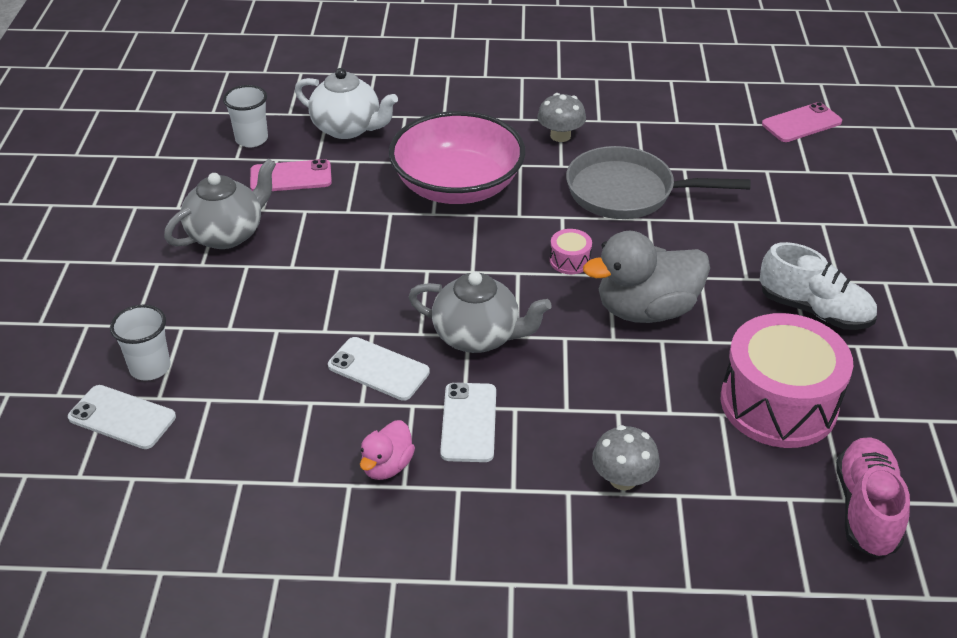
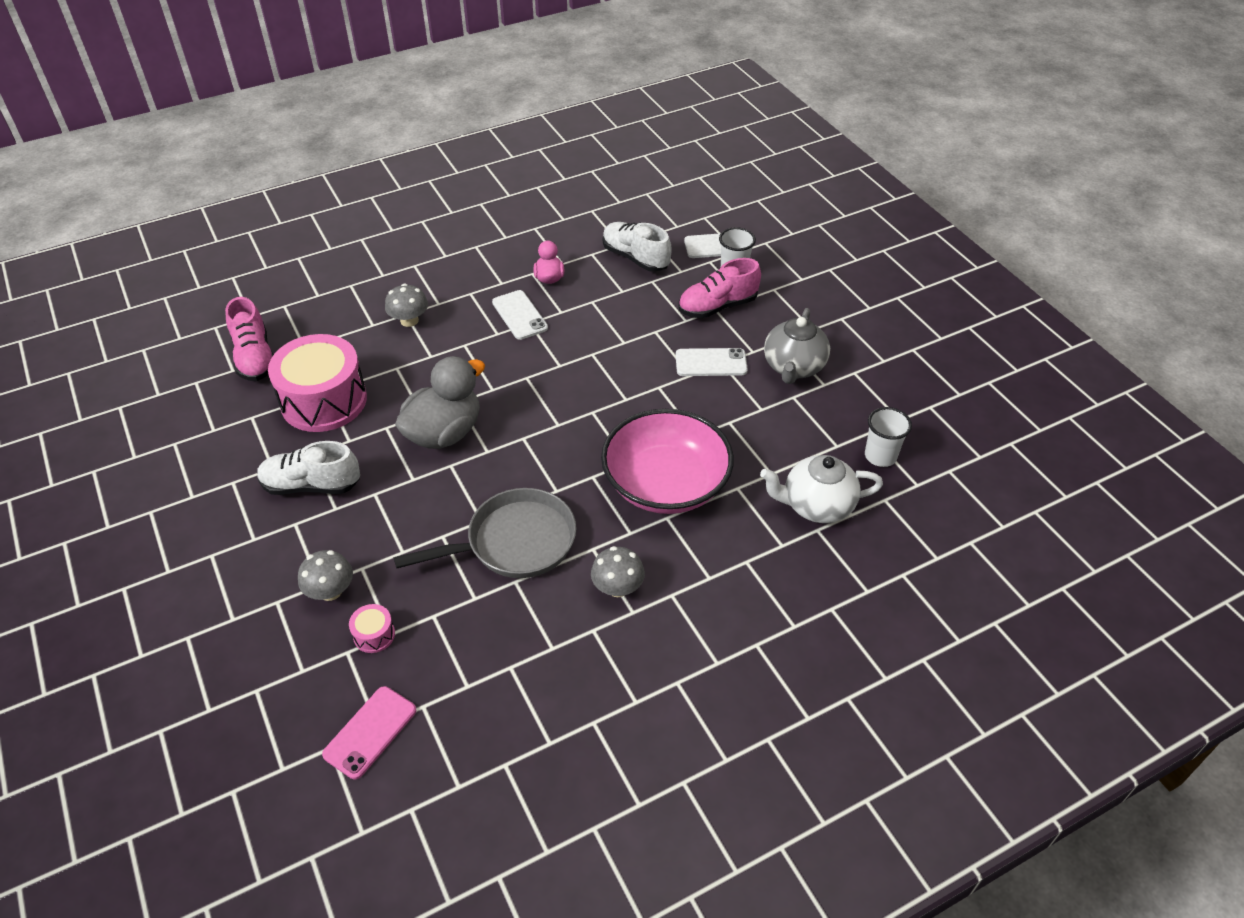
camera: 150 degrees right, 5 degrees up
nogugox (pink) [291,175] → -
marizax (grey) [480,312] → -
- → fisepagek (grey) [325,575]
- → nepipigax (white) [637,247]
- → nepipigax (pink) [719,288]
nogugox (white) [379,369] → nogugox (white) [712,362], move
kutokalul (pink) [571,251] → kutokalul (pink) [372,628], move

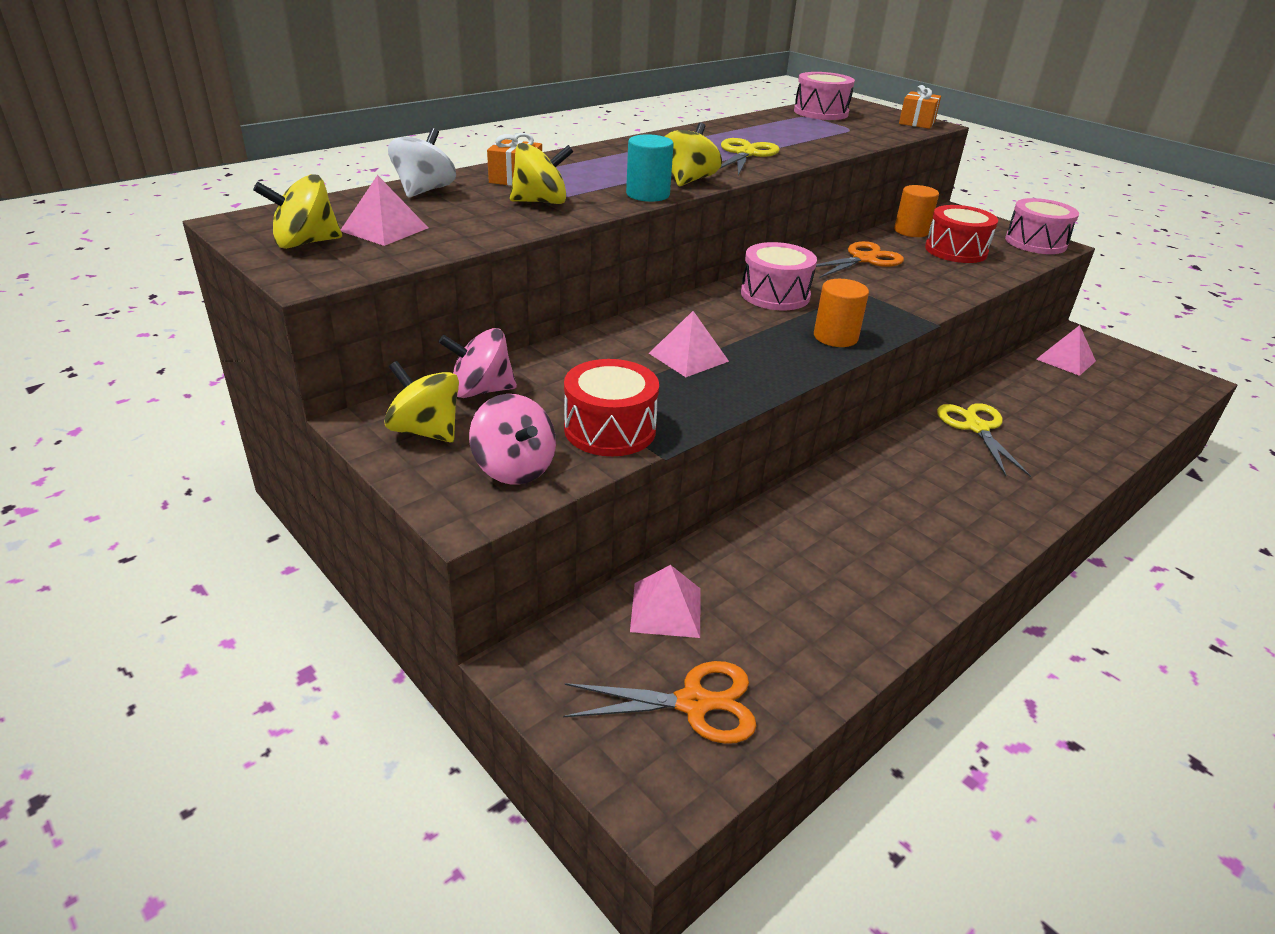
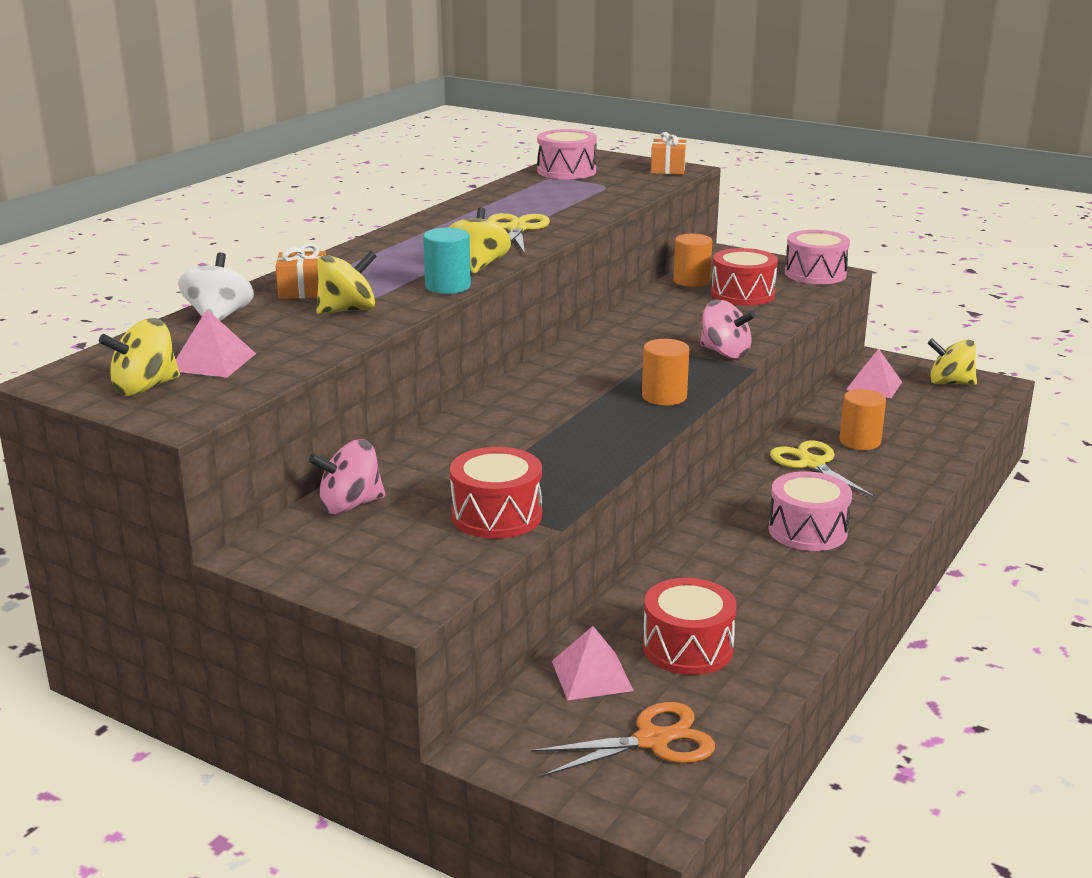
camera: 15 degrees left, 10 degrees down
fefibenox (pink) [689,344] → -
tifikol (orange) [860,259] → -
- → kutokalul (red) [690,626]
- → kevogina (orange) [862,419]
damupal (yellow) [421,401] → damupal (yellow) [952,361], move
damupal (pink) [512,439] → damupal (pink) [727,329], move
kutokalul (pink) [779,276] → kutokalul (pink) [810,511], move

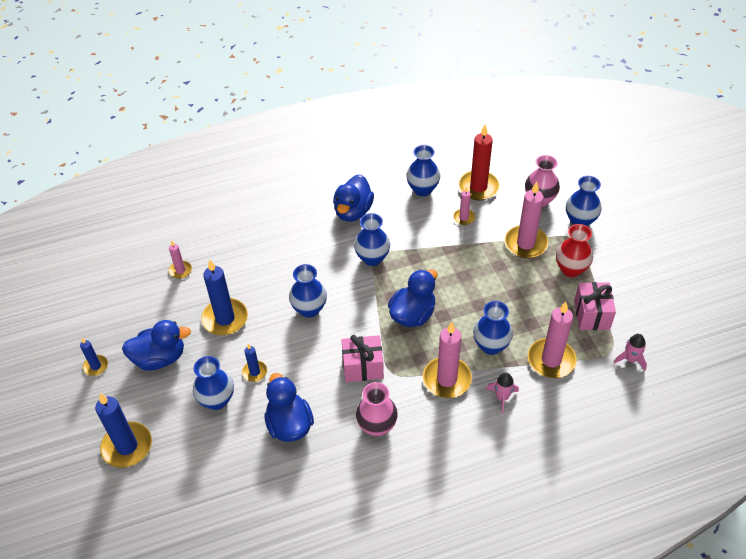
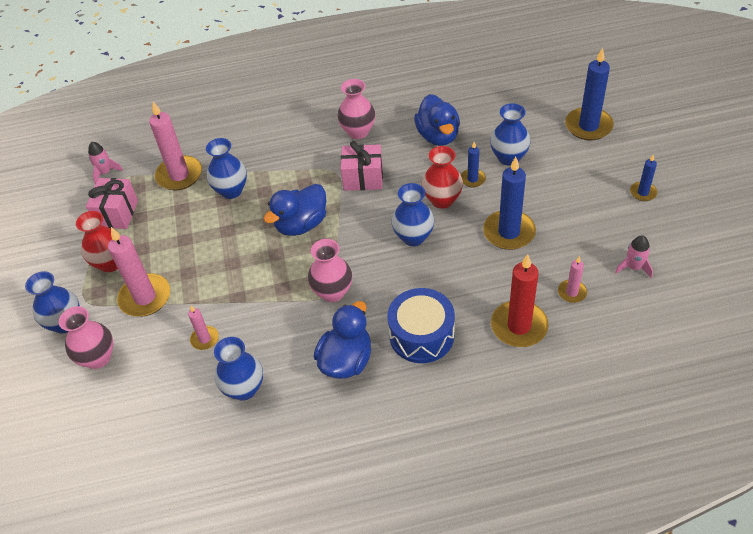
camera: 170 degrees left, 0 degrees up
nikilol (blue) [156,345] → -
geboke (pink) [447,360] → -
- → kutokalul (blue) [421,325]
- → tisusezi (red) [442,177]
geboke (red) [479,162] → geboke (red) [520,300], move
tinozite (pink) [502,393] → tinozite (pink) [634,256], move
tisusezi (blue) [372,239] → tisusezi (pink) [330,270]

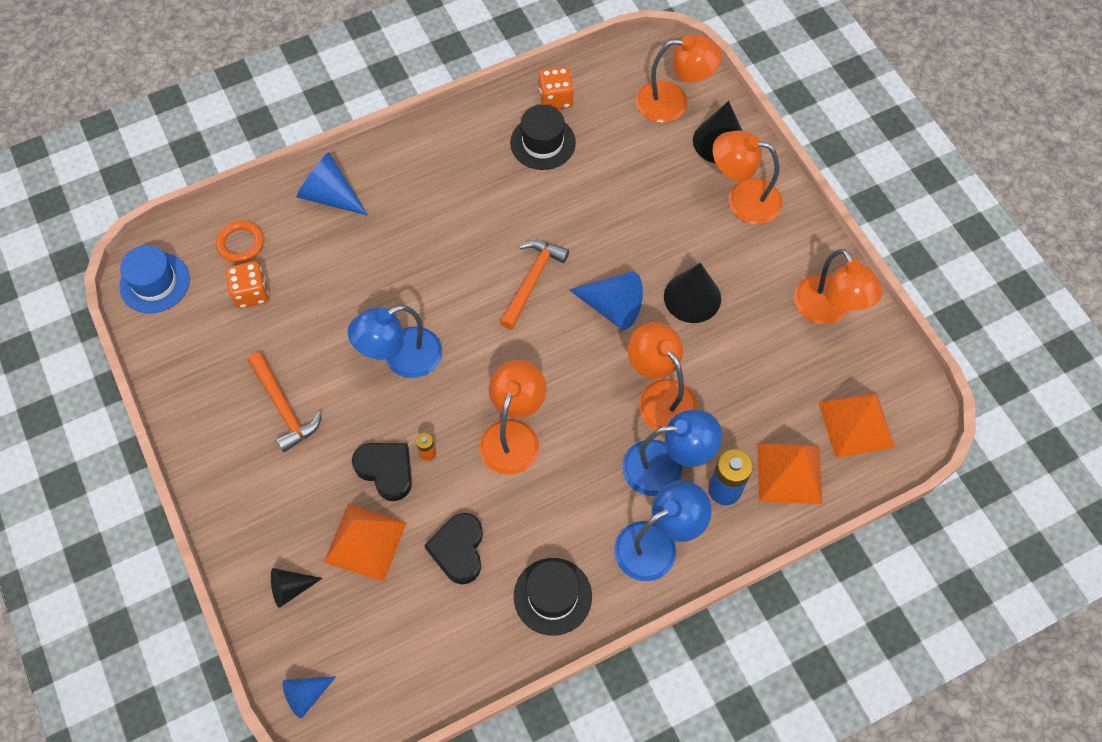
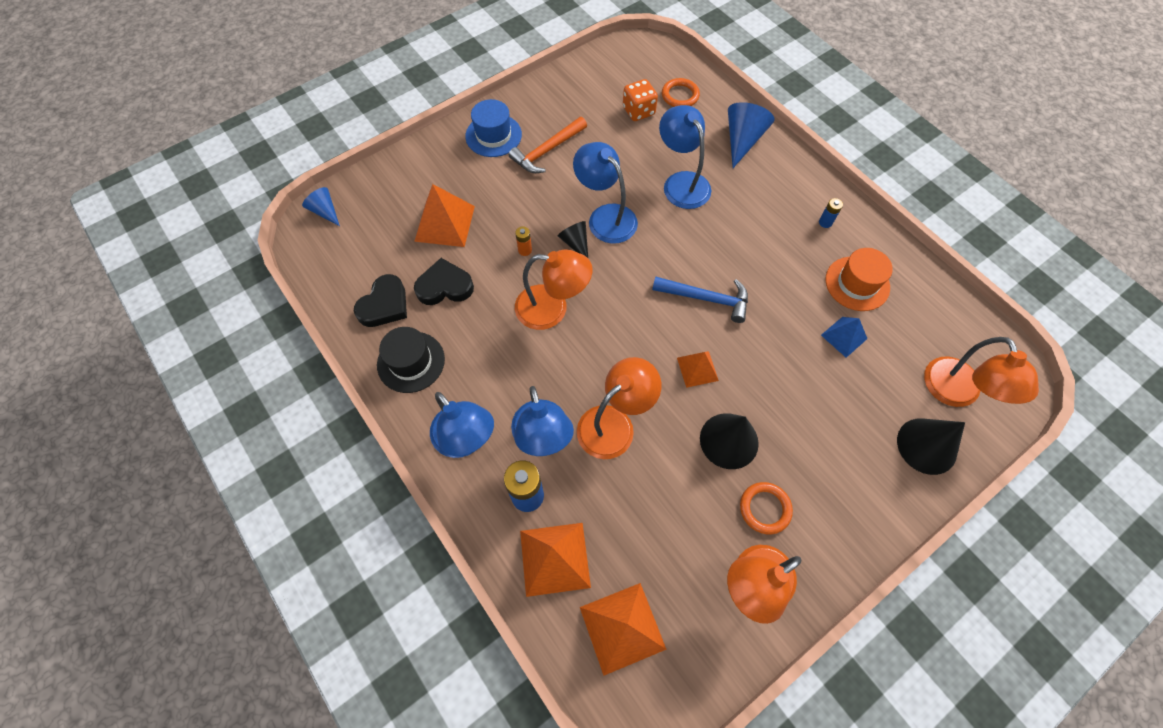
camera: 80 degrees right, 0 degrees up
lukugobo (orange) [556,88] → -
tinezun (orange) [747,177] → -
- → tinezun (blue) [685,157]
- → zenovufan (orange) [766,508]
- → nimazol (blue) [831,213]
- → fefibenox (blue) [844,337]
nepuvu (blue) [154,279] → nepuvu (blue) [493,128], move
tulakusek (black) [297,588] → tulakusek (black) [573,239], move
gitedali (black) [382,472] → gitedali (black) [380,300], move
tulakusek (blue) [606,301] → fefibenox (orange) [698,369]
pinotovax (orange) [534,284] → pinotovax (blue) [700,300]
nepuvu (black) [543,137] → nepuvu (orange) [859,279]

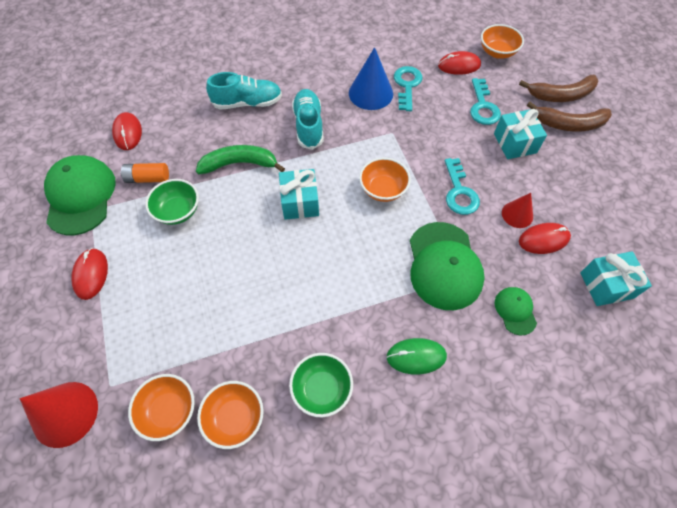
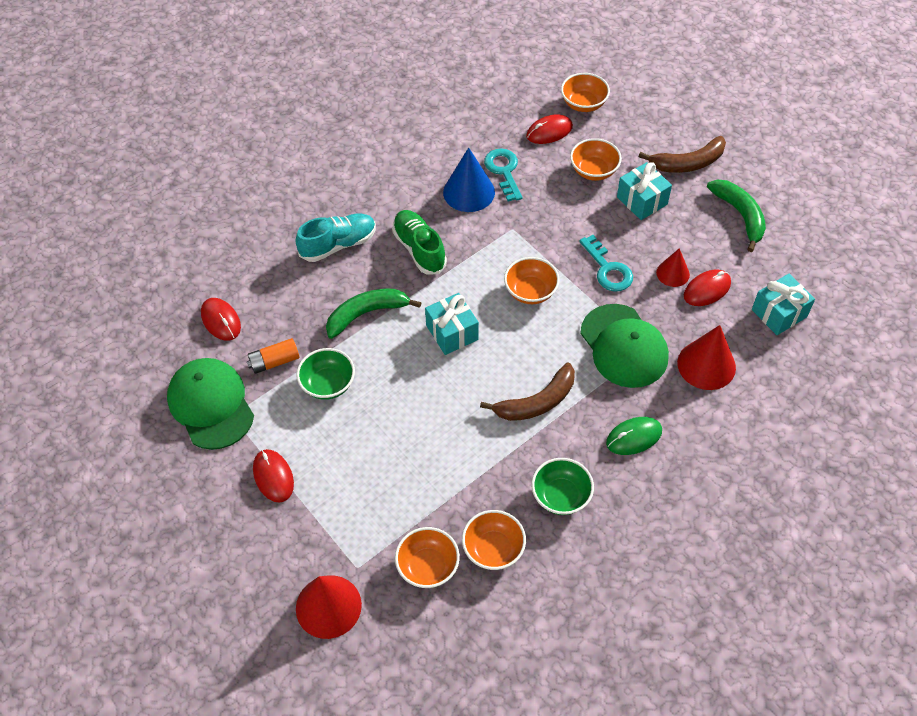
camera: 20 degrees left, 5 degrees down
- → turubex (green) [736,215]
turubex (brown) [559,88] → turubex (brown) [527,392], move
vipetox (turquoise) [485,101] → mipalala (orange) [596,159]
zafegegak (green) [516,311] → tulakusek (red) [706,357]
nepipigax (turquoise) [308,119] → nepipigax (green) [419,242]

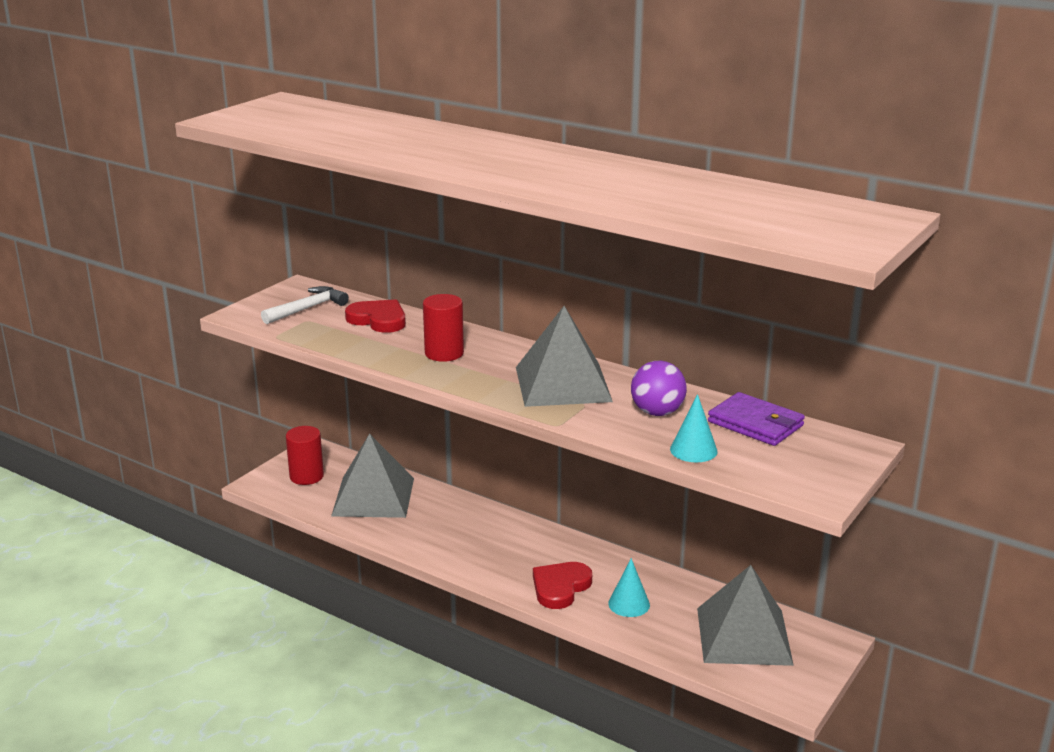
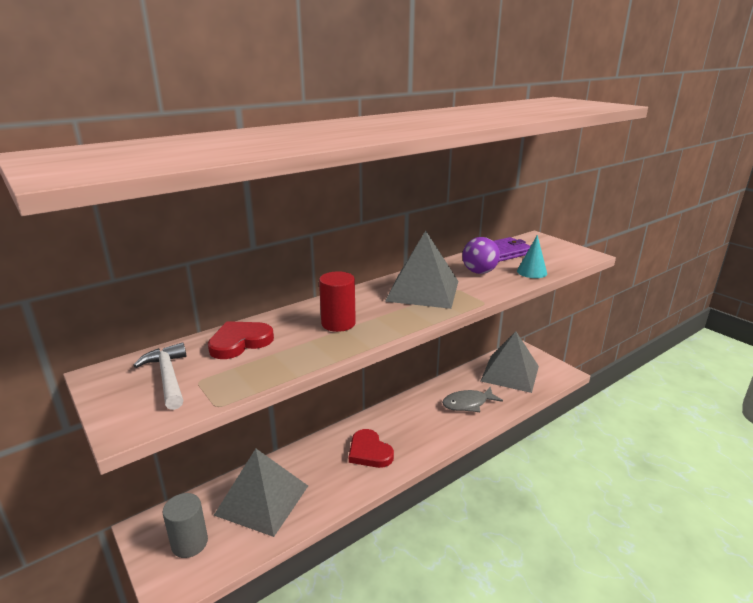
camera: 70 degrees left, 0 degrees up
gitedali (red) [562,585] → gitedali (red) [371,448], move
tulakusek (turquoise) [629,587] → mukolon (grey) [472,399]
kevogina (red) [305,455] → kevogina (grey) [185,525]

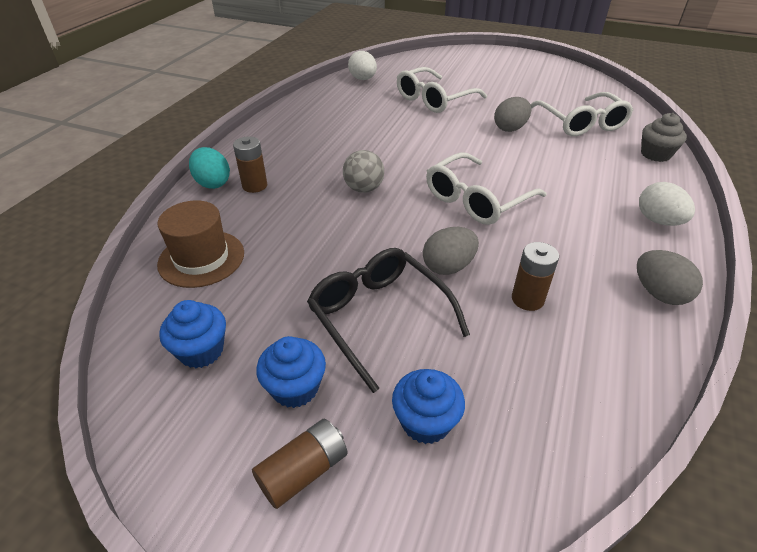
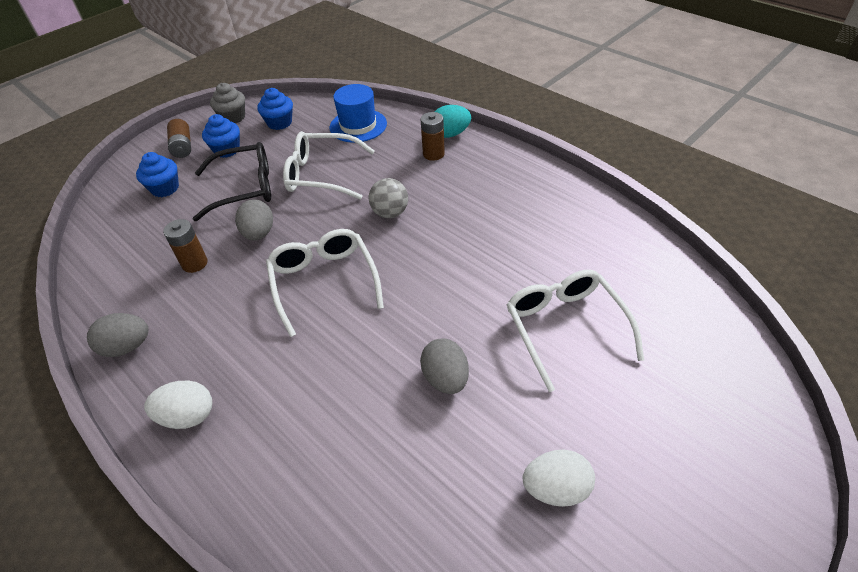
camera: 115 degrees right, 5 degrees up
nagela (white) [362,65] → nagela (white) [559,478], move
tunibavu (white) [581,114] → tunibavu (white) [329,165], move
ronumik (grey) [664,137] → ronumik (grey) [227,103], move
nepuvu (brown) [200,244] → nepuvu (blue) [358,113]

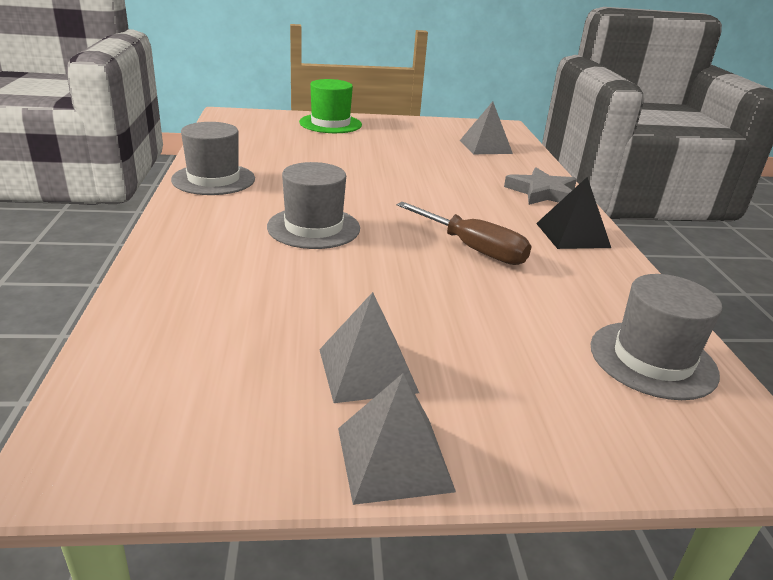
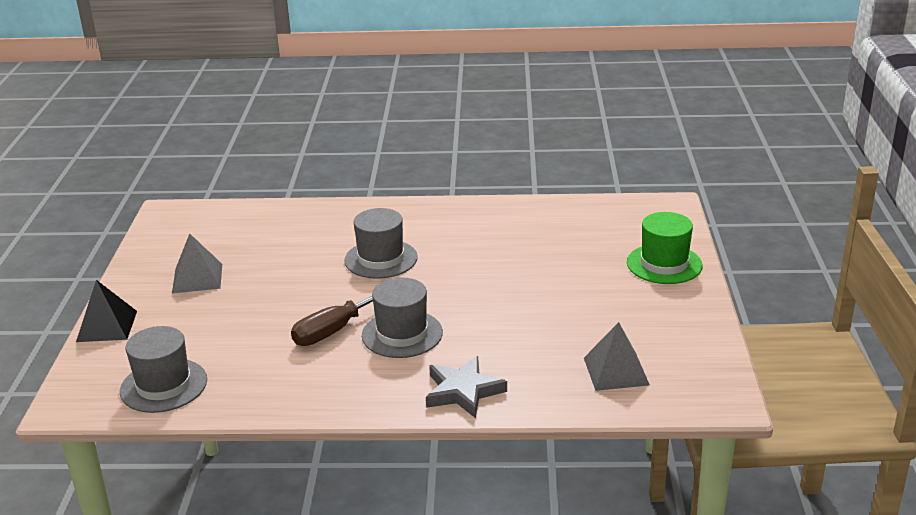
camera: 100 degrees right, 0 degrees up
fefibenox (grey) [397,439] → -
nepuvu (grey) [213,158] → nepuvu (grey) [402,317], move
fefibenox (black) [573,213] → fefibenox (black) [106,311], move

